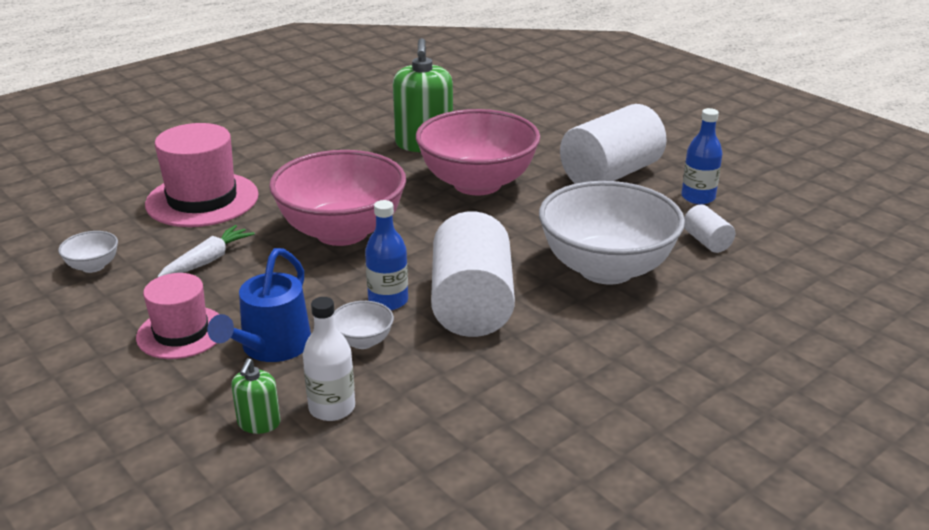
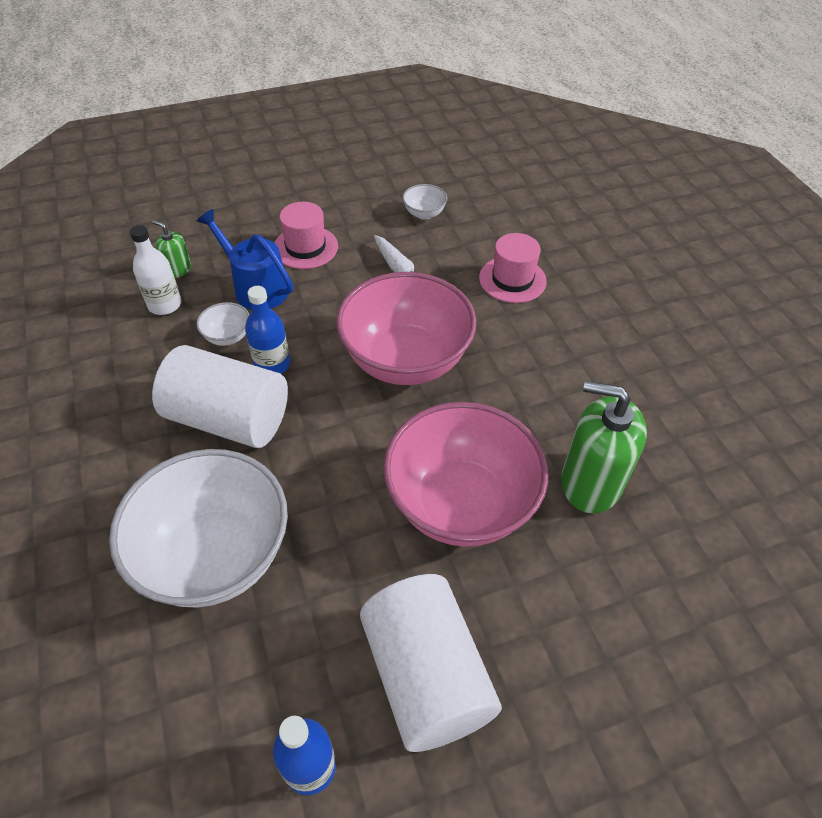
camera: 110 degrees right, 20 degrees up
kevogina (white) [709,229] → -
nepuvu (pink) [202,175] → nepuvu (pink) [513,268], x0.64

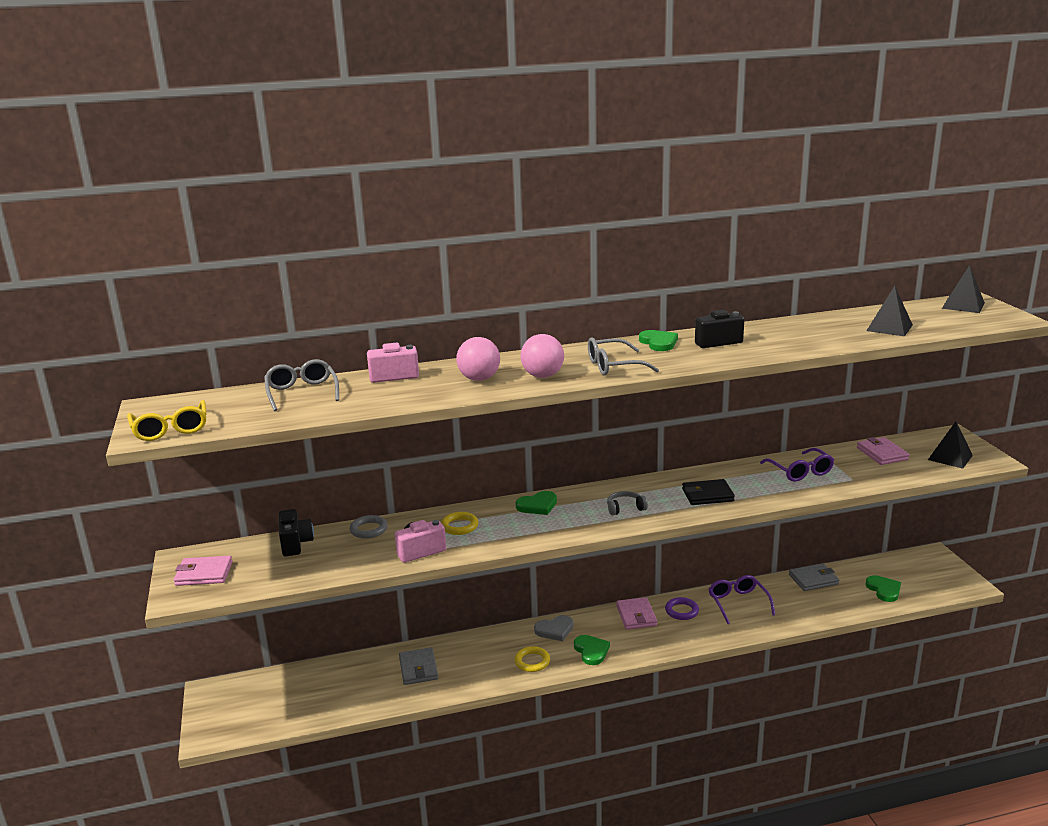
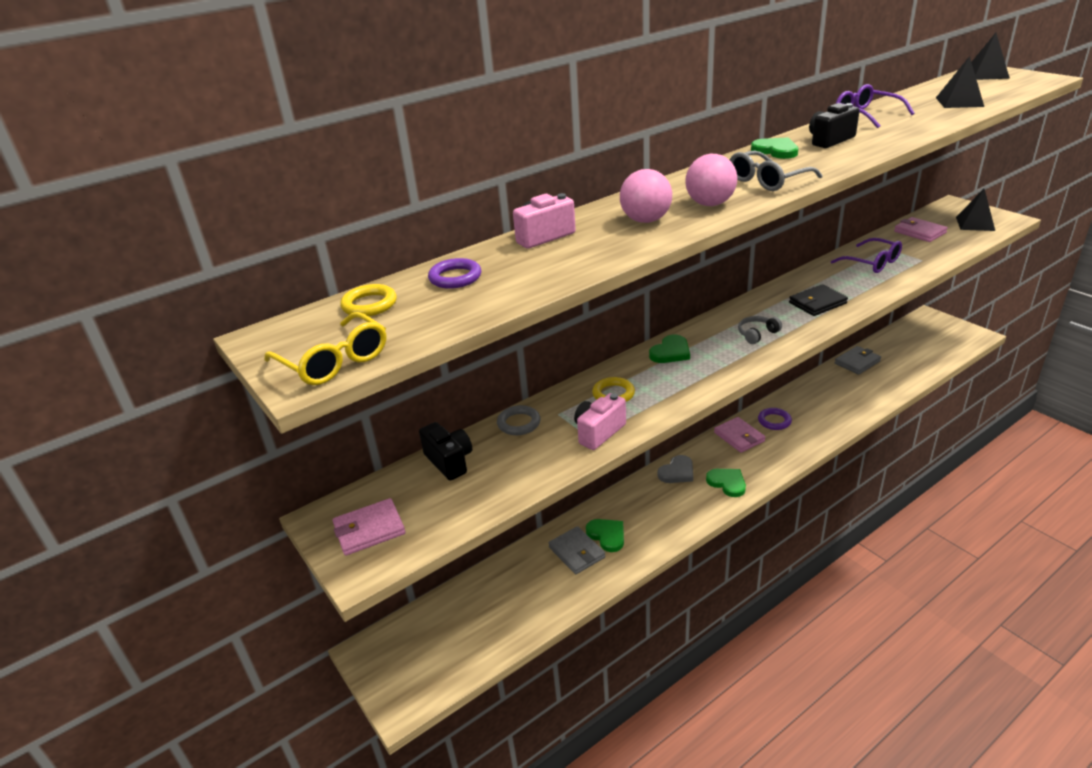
camera: 20 degrees left, 10 degrees up
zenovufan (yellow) [532,659] → zenovufan (yellow) [368,300], move
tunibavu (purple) [741,599] → tunibavu (purple) [875,106], move
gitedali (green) [883,588] → gitedali (green) [605,535], move
tunibavu (grey) [301,385] → zenovufan (purple) [454,273]

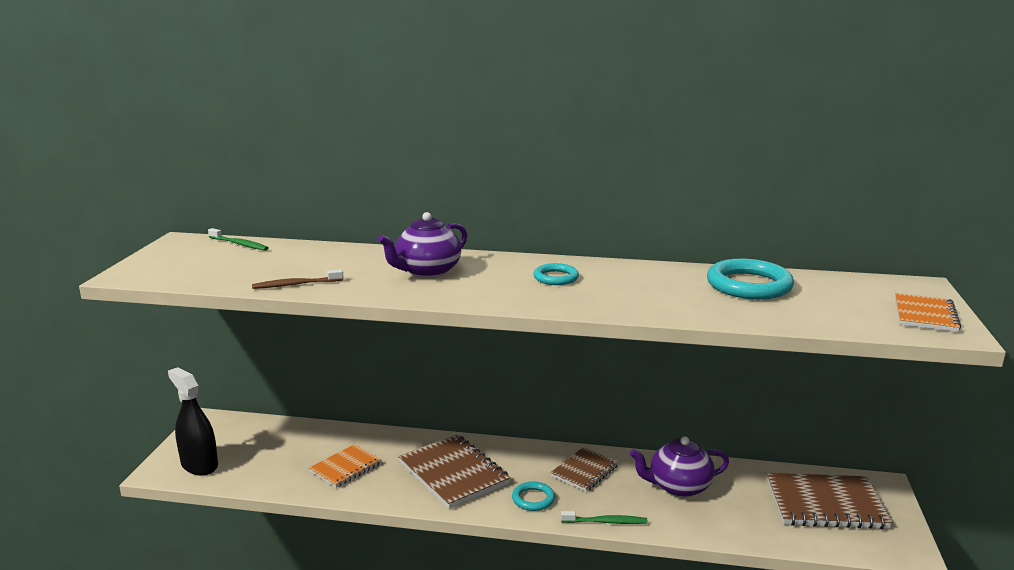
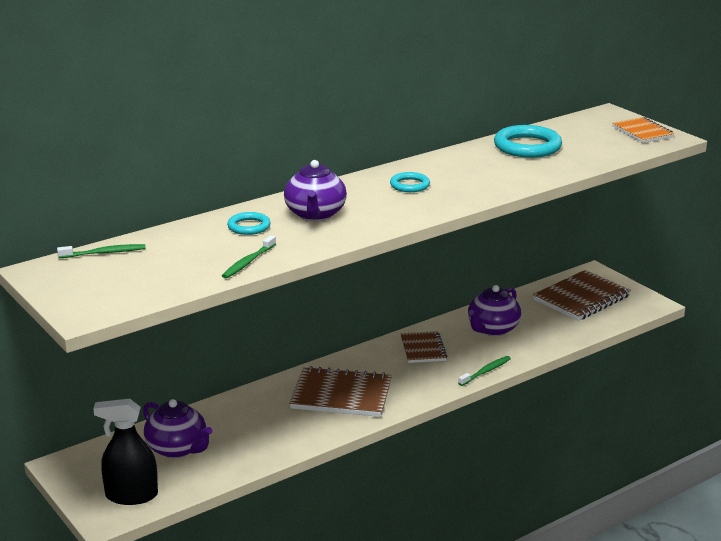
camera: 45 degrees left, 5 degrees up
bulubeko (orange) [345,466] → -
- → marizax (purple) [177,428]
zenovufan (turquoise) [533,496] → zenovufan (turquoise) [249,223], move
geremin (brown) [298,279] → geremin (green) [249,257]

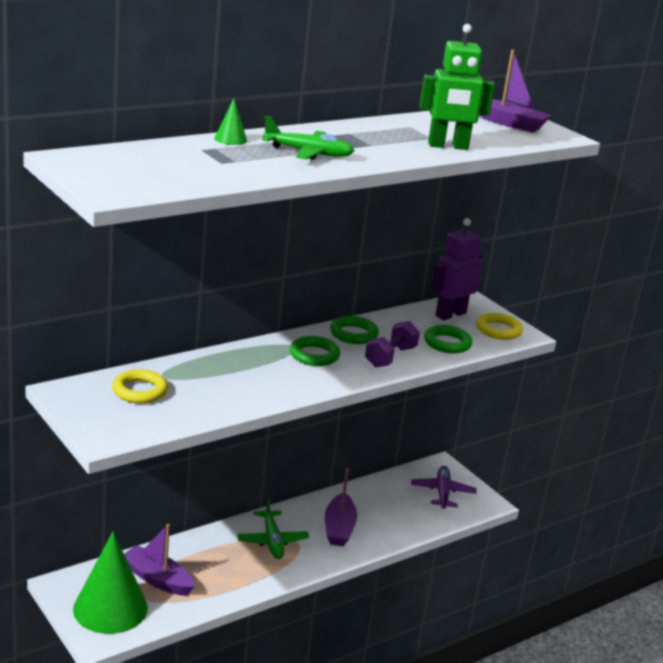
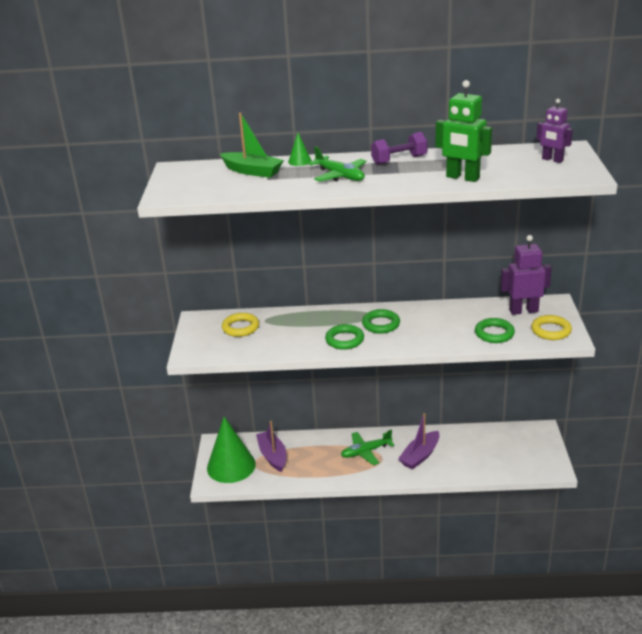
camera: 40 degrees right, 5 degrees up
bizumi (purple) [444,487] → -
- → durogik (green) [252,145]
zenovufan (green) [354,330] → zenovufan (green) [344,337], move
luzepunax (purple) [392,344] → luzepunax (purple) [399,148], move
durogik (purple) [515,91] → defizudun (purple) [554,131]
bizumi (green) [273,528] → bizumi (green) [368,447], 45 degrees clockwise

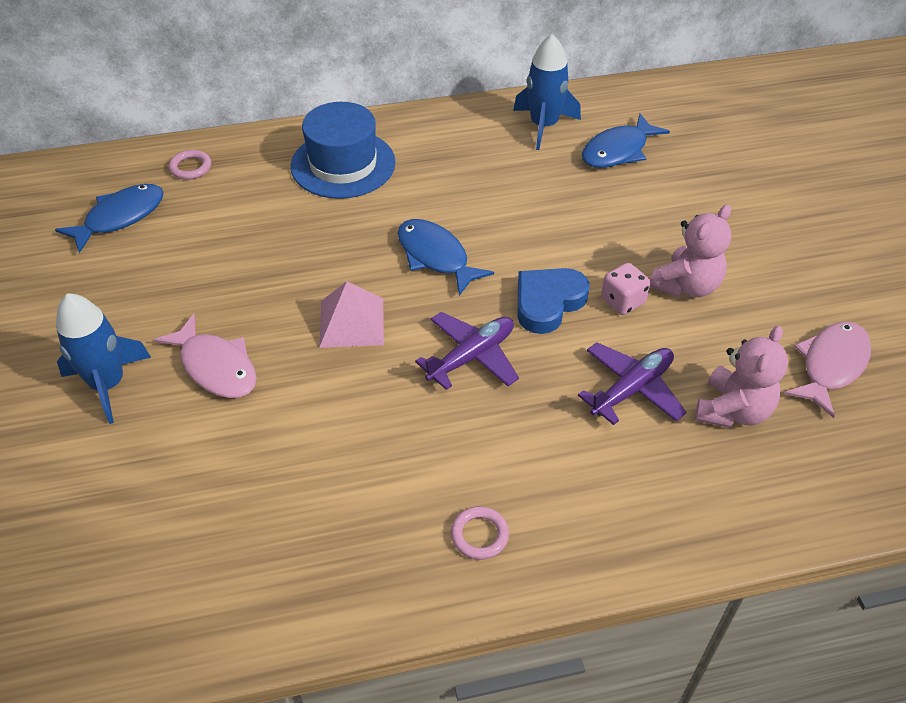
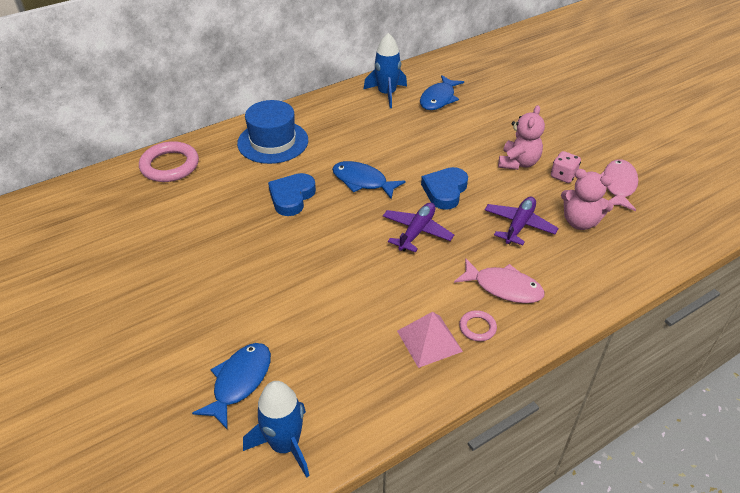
camera: 20 degrees left, 5 degrees down
- → gitedali (blue) [292,194]
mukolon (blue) [109,218] → mukolon (blue) [231,386], move
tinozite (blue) [103,358] → tinozite (blue) [276,429], move
mukolon (pink) [205,356] → mukolon (pink) [499,280], move
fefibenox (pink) [351,314] → fefibenox (pink) [430,340], move
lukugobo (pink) [625,289] → lukugobo (pink) [566,167], move
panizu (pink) [741,377] → panizu (pink) [587,199], 105 degrees clockwise
zenovufan (pink) [190,165] → zenovufan (pink) [169,161], x1.99

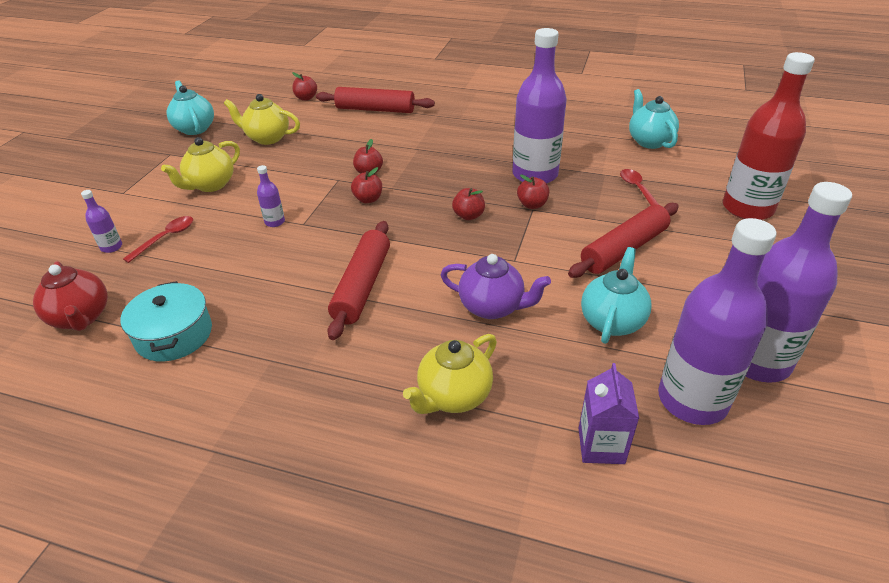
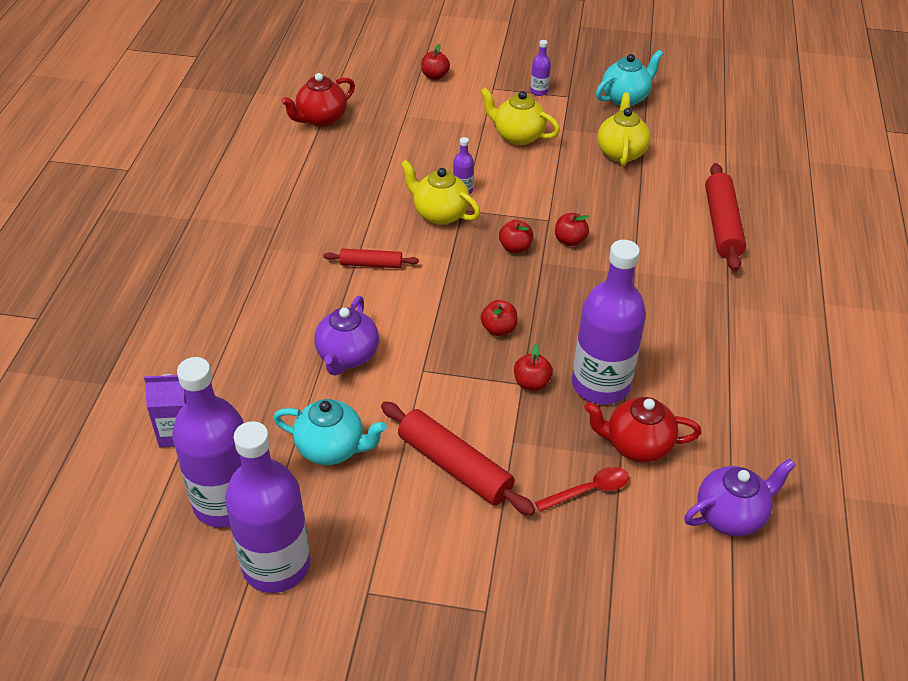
camera: 80 degrees right, 5 degrees up
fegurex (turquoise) [166,321] → -
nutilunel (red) [158,239] → -
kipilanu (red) [769,136] → -
- → marizax (red) [642,430]
kipilanu (purple) [101,221] → kipilanu (purple) [540,68], move
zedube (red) [304,86] → zedube (red) [435,62], move
marizax (yellow) [450,374] → marizax (yellow) [440,192], move
marizax (turquoise) [654,119] → marizax (purple) [740,497]
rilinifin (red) [358,280] → rilinifin (red) [371,258], x0.57

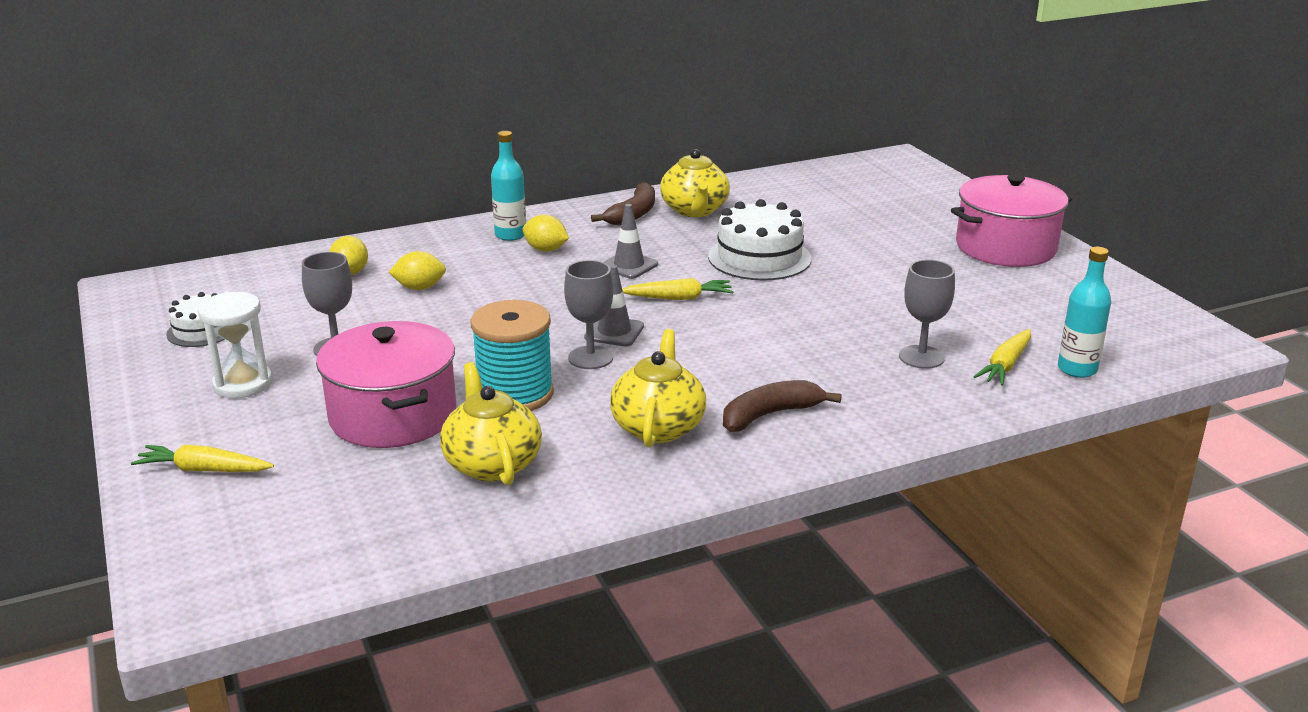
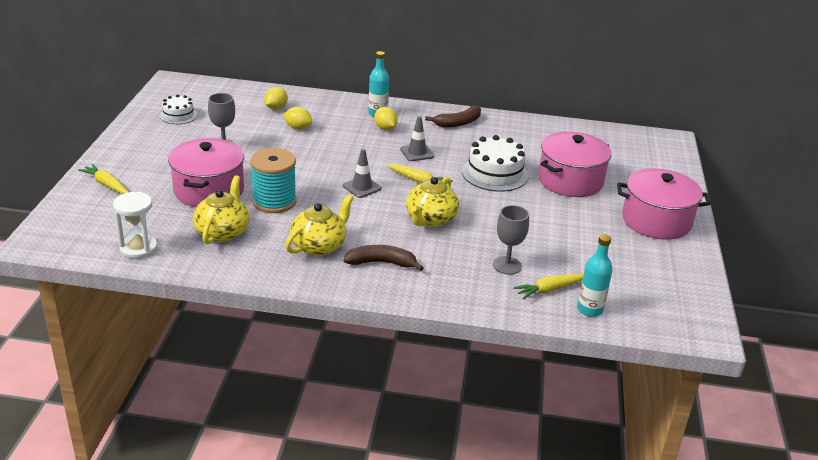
camera: 30 degrees right, 5 degrees up
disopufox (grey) [588,314] → -
- → fegurex (pink) [575,164]
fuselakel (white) [235,345] → fuselakel (white) [135,225], move
marizax (yellow) [695,183] → marizax (yellow) [432,202], move

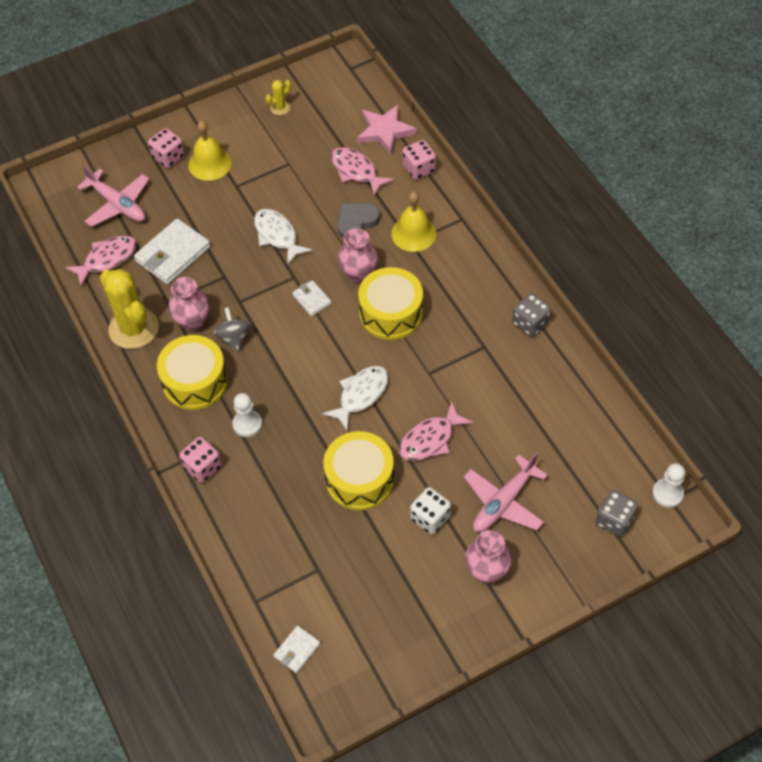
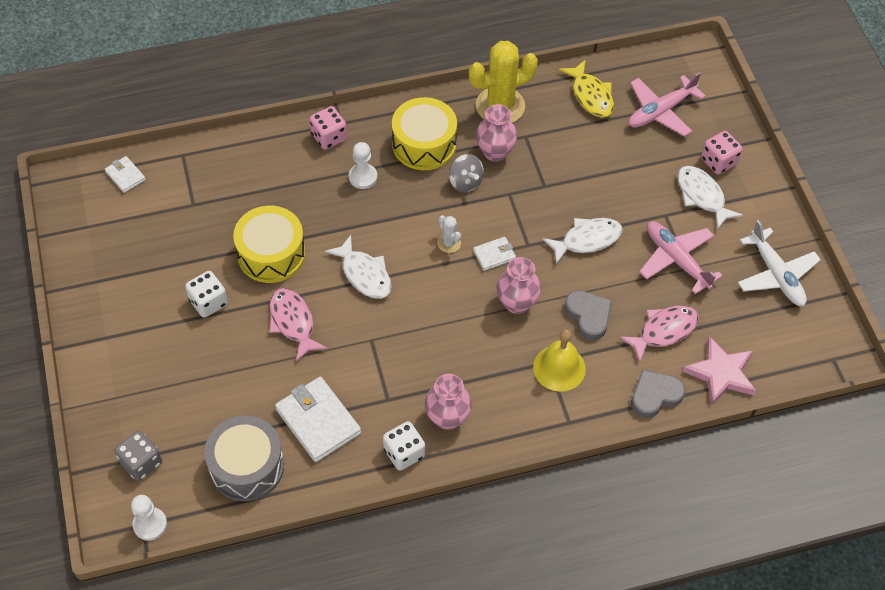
camera: 100 degrees right, 0 degrees up
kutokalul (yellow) [390,303] → -
- → kutokalul (grey) [244,458]
- → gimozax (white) [449,234]
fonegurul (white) [172,251] → fonegurul (white) [318,419], move
bizumi (pink) [506,492] → bizumi (pink) [681,257], move
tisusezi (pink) [488,556] → tisusezi (pink) [448,402], move
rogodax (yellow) [210,151] → mukolon (white) [710,198]
gimozax (yellow) [278,97] → bizumi (white) [779,263]
lukugobo (pink) [419,160] → gitedali (grey) [658,393]
mukolon (pink) [101,260] → mukolon (yellow) [586,89]
lukugobo (grey) [531,315] → lukugobo (white) [404,446]
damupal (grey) [232,329] → damupal (grey) [466,173], 60 degrees clockwise

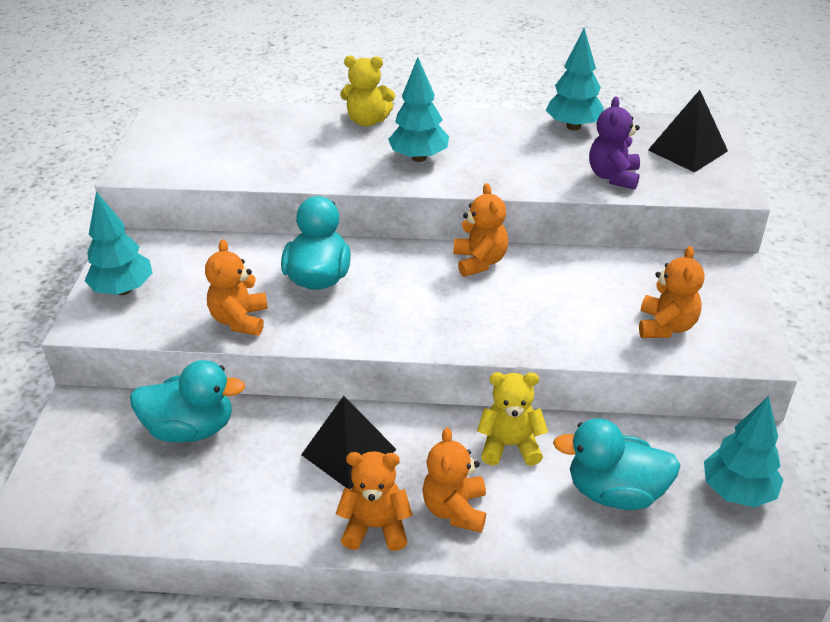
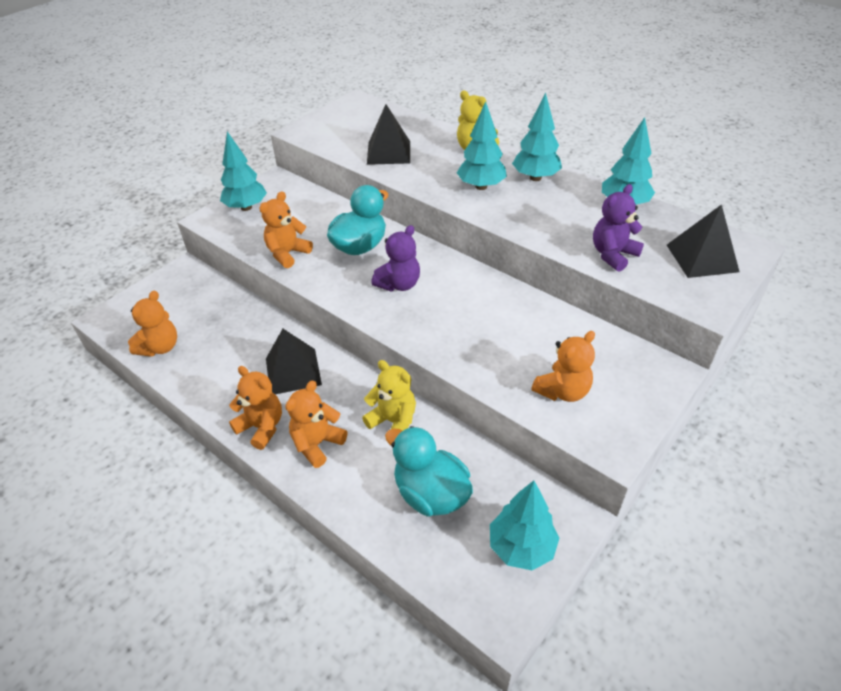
camera: 35 degrees right, 5 degrees up
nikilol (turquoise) [187,401] → -
- → fefibenox (black) [388,134]
- → panizu (purple) [395,258]
- → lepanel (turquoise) [537,137]
panizu (orange) [481,230] → panizu (orange) [152,324], move

